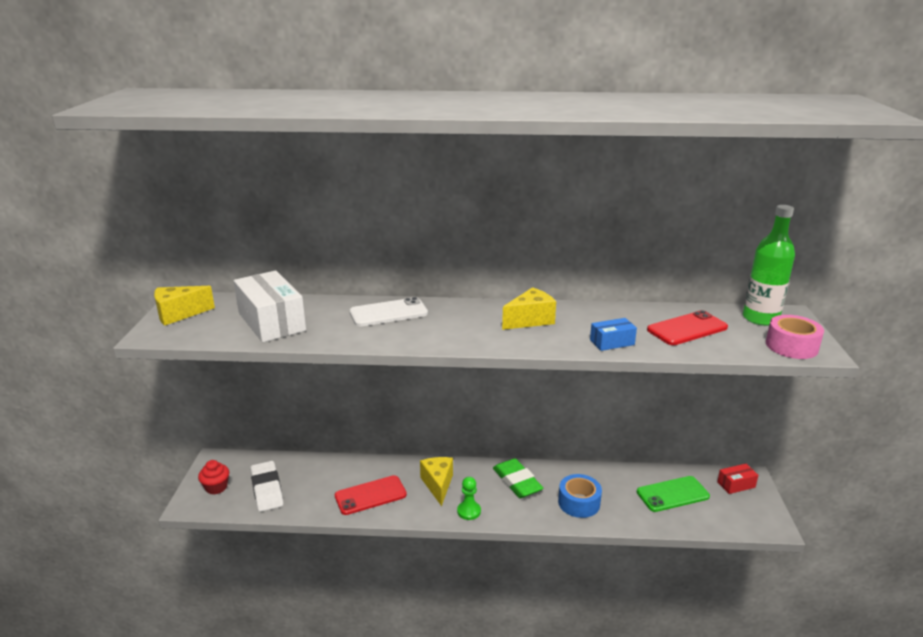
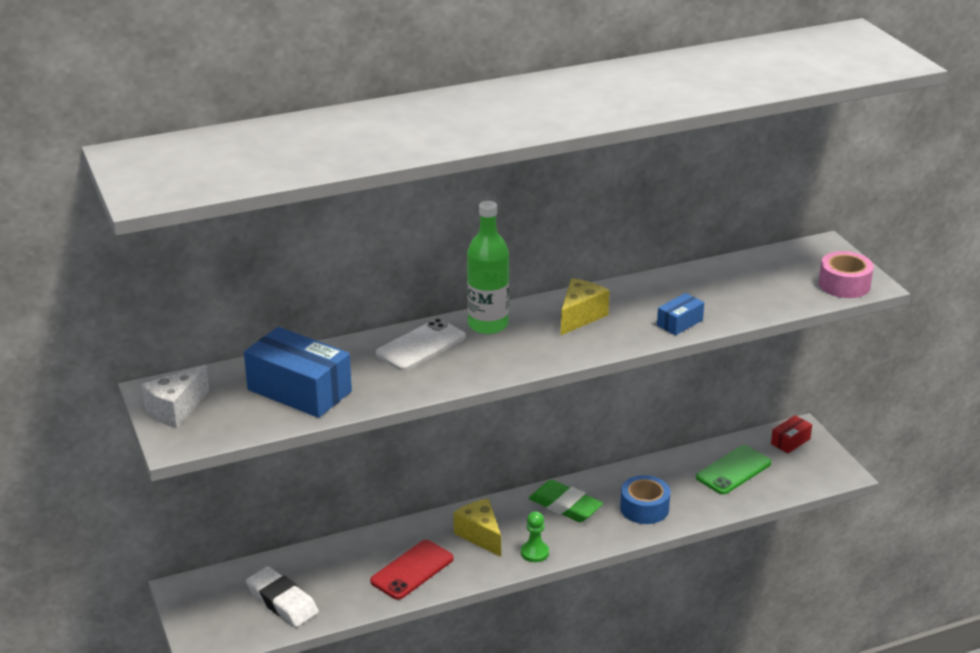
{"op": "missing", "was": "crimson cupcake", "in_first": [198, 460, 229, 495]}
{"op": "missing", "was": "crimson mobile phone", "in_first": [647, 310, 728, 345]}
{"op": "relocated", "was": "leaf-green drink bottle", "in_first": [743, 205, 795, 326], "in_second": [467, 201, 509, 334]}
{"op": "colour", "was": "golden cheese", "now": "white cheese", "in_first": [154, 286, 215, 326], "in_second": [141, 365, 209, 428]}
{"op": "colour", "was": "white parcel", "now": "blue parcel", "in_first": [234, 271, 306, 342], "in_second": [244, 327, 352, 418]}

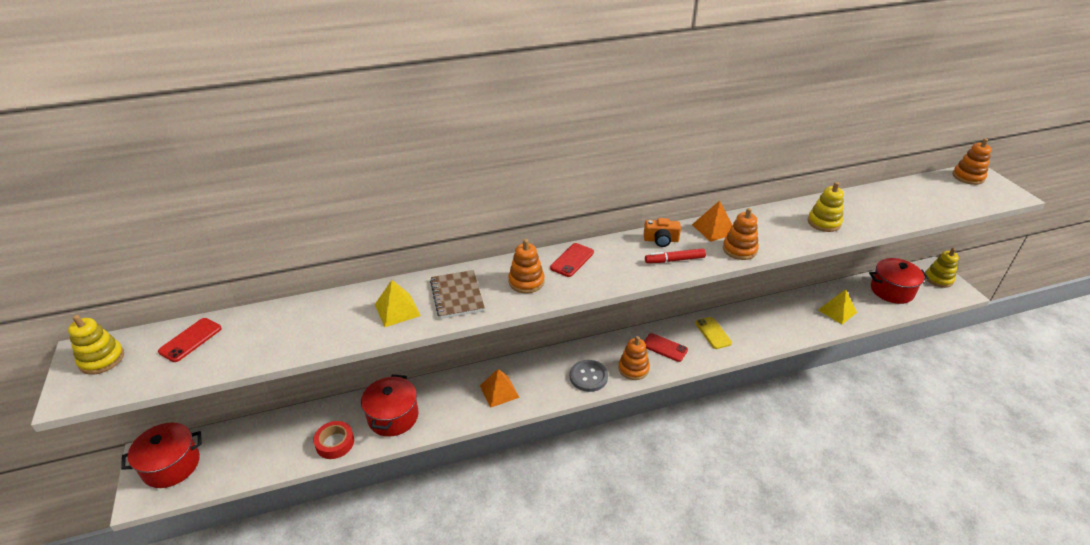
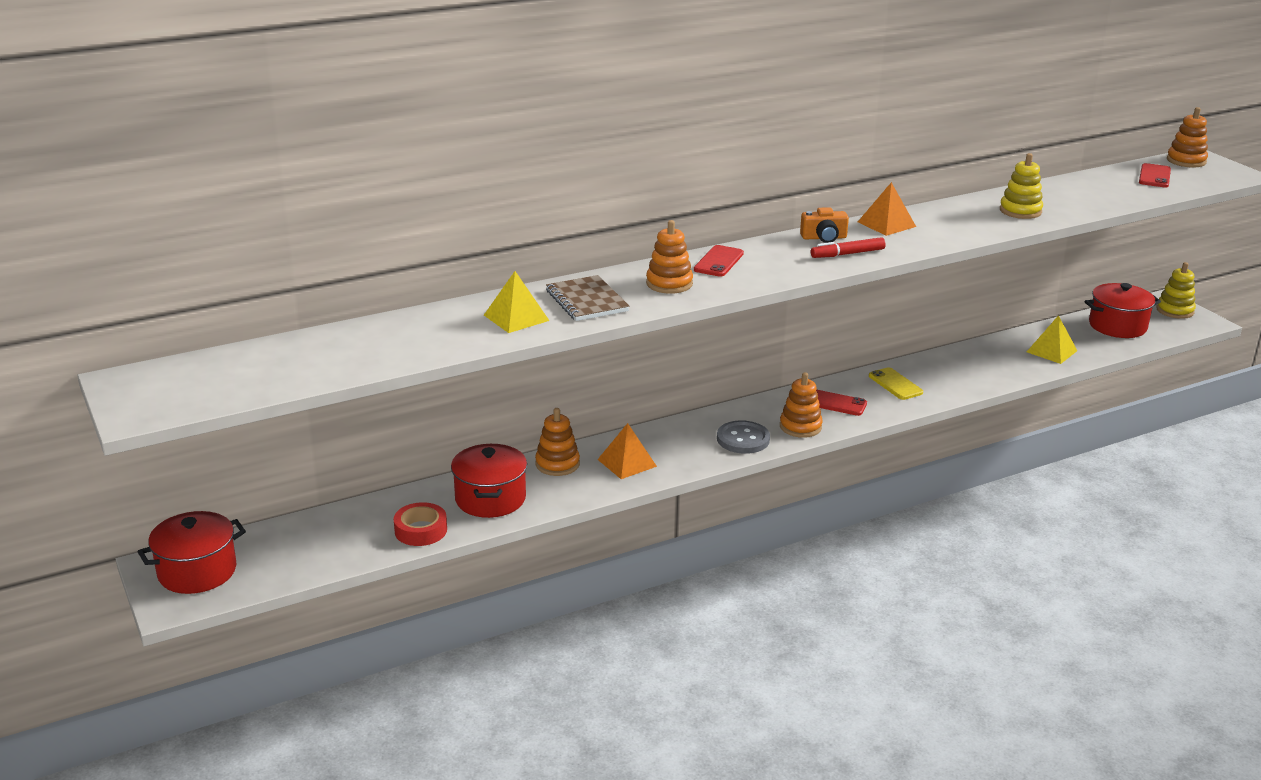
{"op": "missing", "was": "golden ring stacker", "in_first": [68, 315, 124, 375]}
{"op": "relocated", "was": "crimson mobile phone", "in_first": [158, 318, 222, 362], "in_second": [1139, 163, 1171, 187]}
{"op": "relocated", "was": "orange ring stacker", "in_first": [723, 208, 759, 260], "in_second": [535, 408, 580, 476]}

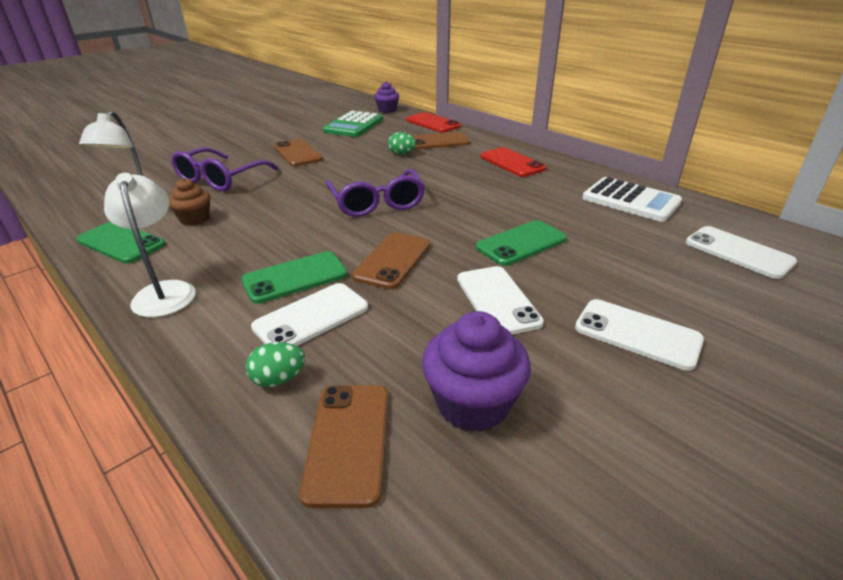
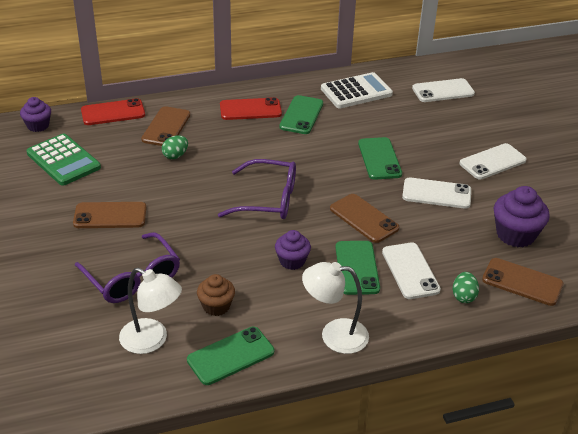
{"op": "appeared", "now": "violet cupcake", "in_second": [275, 230, 311, 270]}
{"op": "appeared", "now": "leaf-green mobile phone", "in_second": [279, 95, 323, 134]}

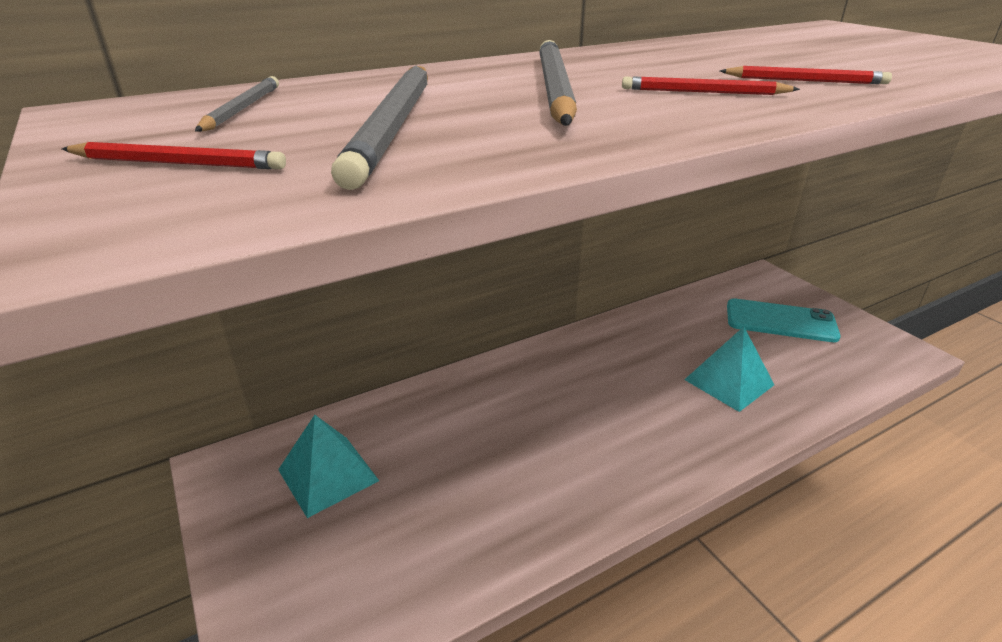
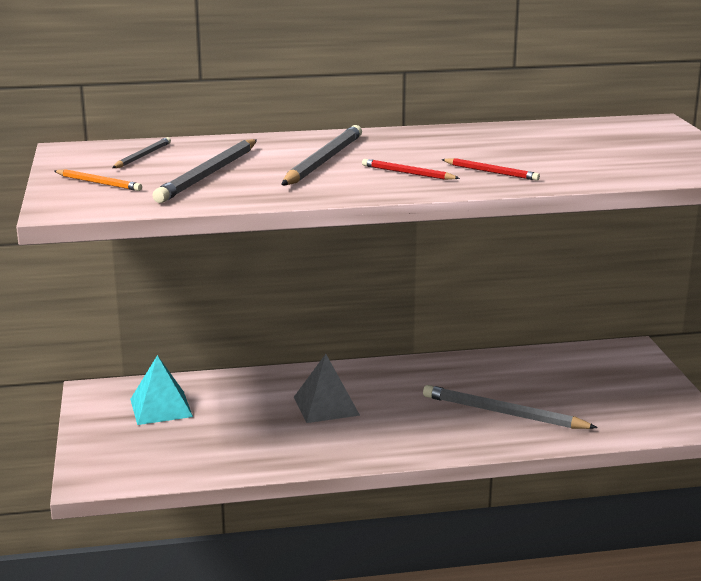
{"op": "missing", "was": "turquoise mobile phone", "in_first": [727, 298, 841, 342]}
{"op": "appeared", "now": "ash-grey pyramid", "in_second": [294, 354, 360, 423]}
{"op": "exchanged", "was": "turquoise pyramid", "now": "ash-grey wooden pencil", "in_first": [684, 327, 774, 412], "in_second": [423, 385, 598, 429]}
{"op": "colour", "was": "crimson wooden pencil", "now": "orange wooden pencil", "in_first": [62, 142, 286, 169], "in_second": [54, 169, 142, 191]}

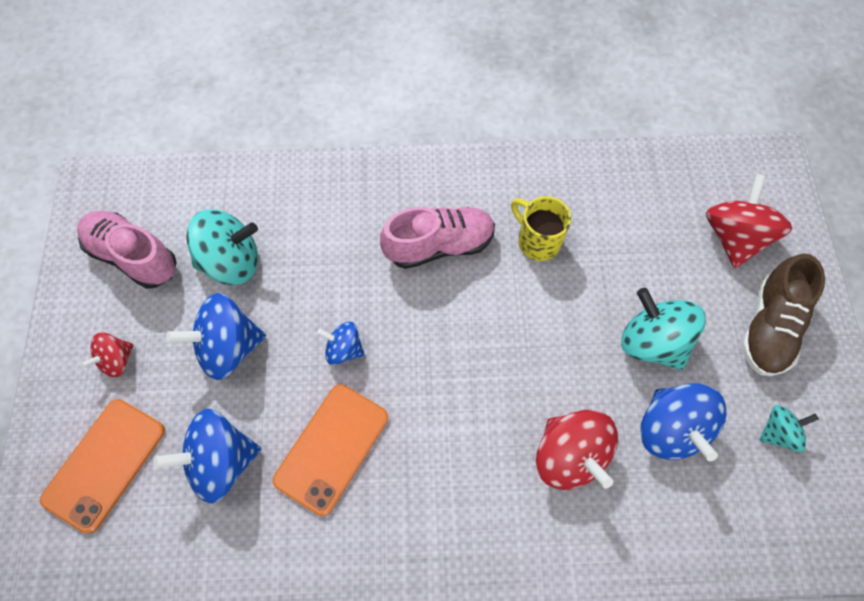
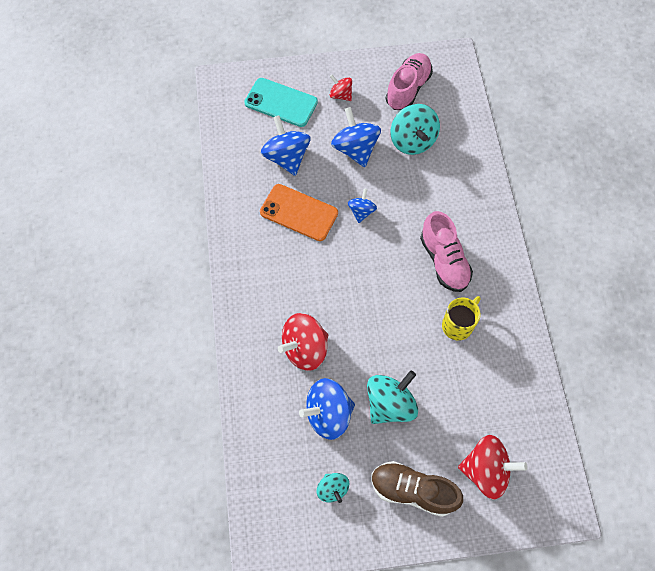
{"op": "colour", "was": "orange mobile phone", "now": "turquoise mobile phone", "in_first": [40, 399, 165, 534], "in_second": [244, 78, 318, 127]}

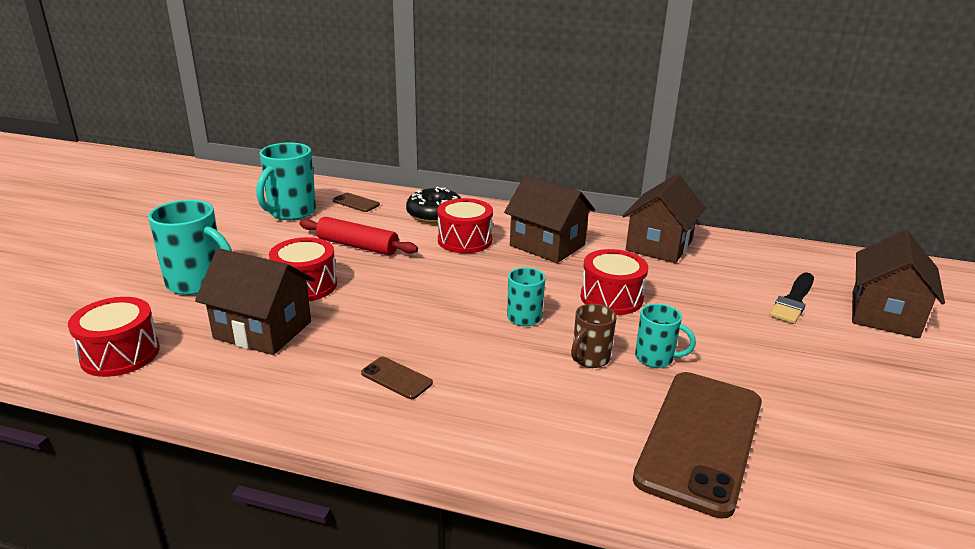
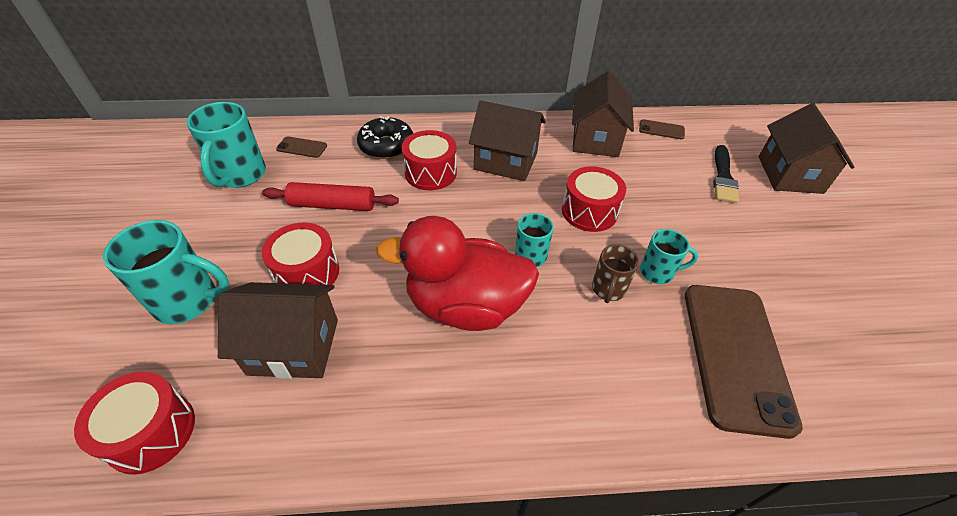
{"op": "appeared", "now": "crimson toy duck", "in_second": [376, 216, 539, 331]}
{"op": "relocated", "was": "brown mobile phone", "in_first": [361, 357, 433, 399], "in_second": [639, 119, 685, 139]}

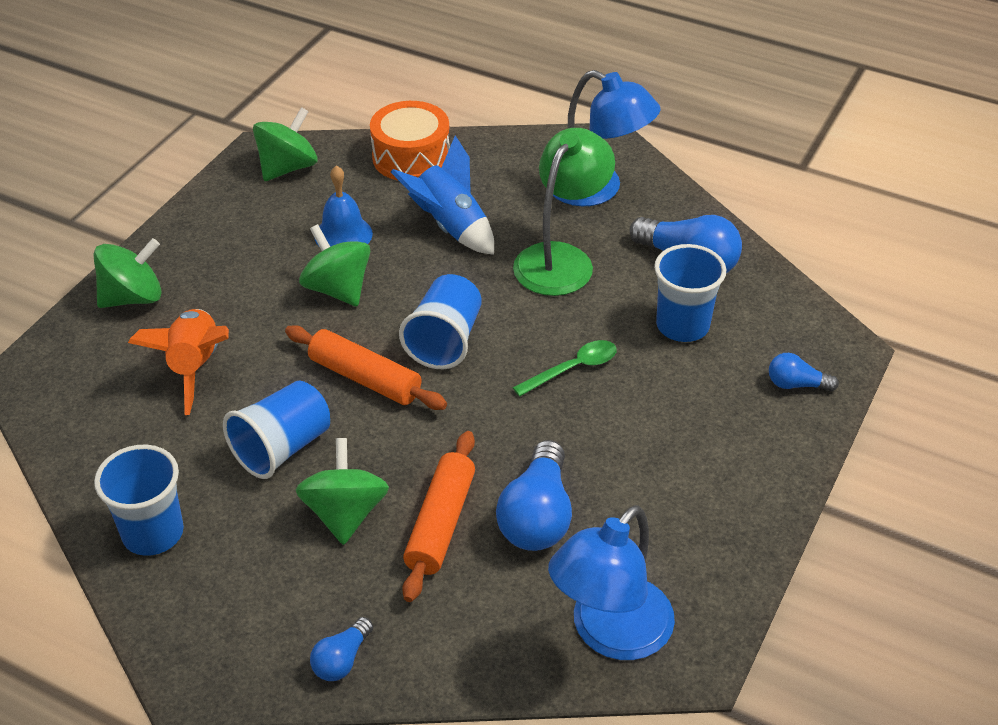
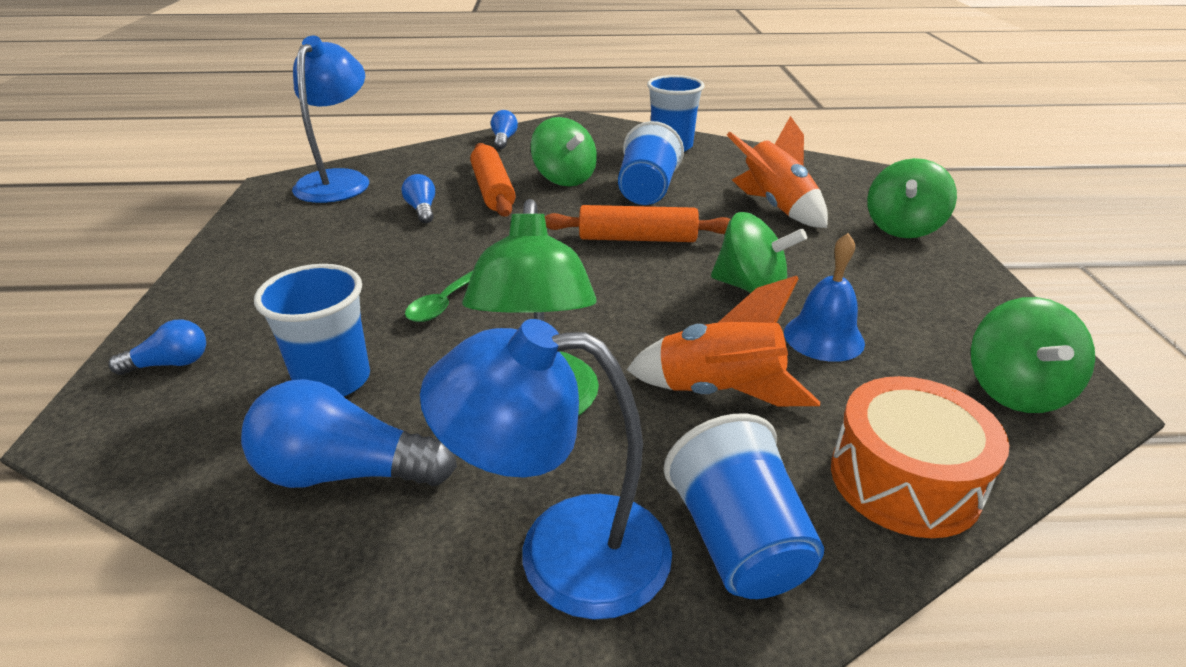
{"op": "relocated", "was": "blue tumbler", "in_first": [399, 274, 482, 369], "in_second": [664, 414, 824, 599]}
{"op": "colour", "was": "blue spaceship", "now": "orange spaceship", "in_first": [391, 135, 494, 255], "in_second": [627, 276, 820, 406]}
{"op": "size", "was": "blue bulb", "in_first": [496, 440, 572, 551], "in_second": [402, 174, 435, 223], "ratio": 0.54}

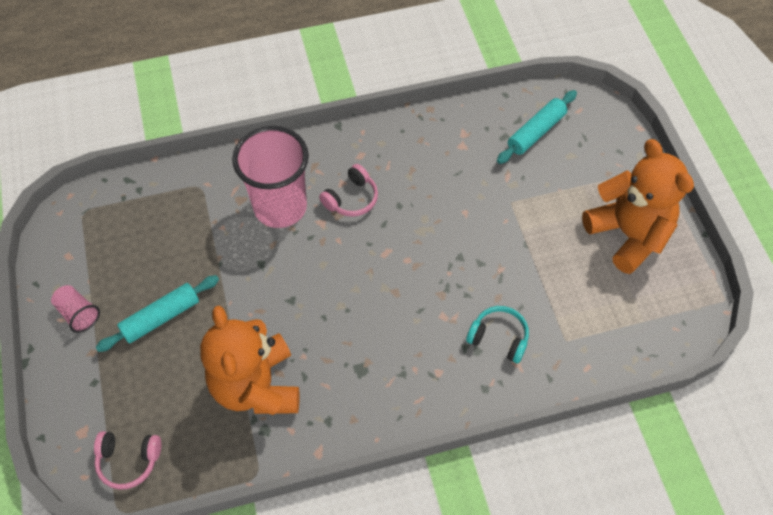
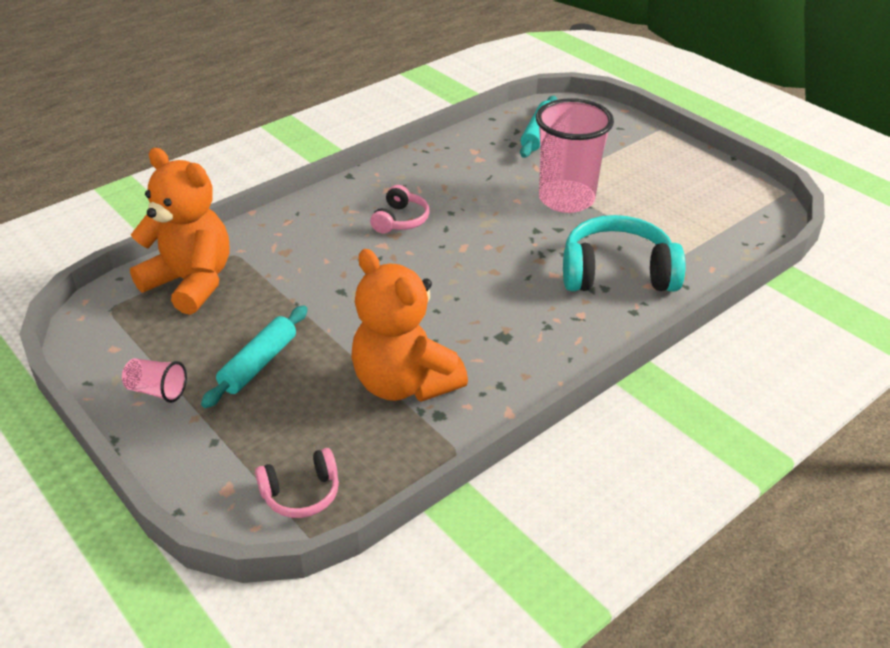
{"op": "relocated", "was": "rosy tumbler", "in_first": [232, 126, 309, 228], "in_second": [536, 98, 614, 213]}
{"op": "relocated", "was": "orange stuffed bear", "in_first": [582, 139, 694, 274], "in_second": [130, 148, 230, 315]}
{"op": "size", "was": "turquoise over-ear headphones", "in_first": [466, 306, 529, 363], "in_second": [563, 215, 686, 292], "ratio": 1.85}

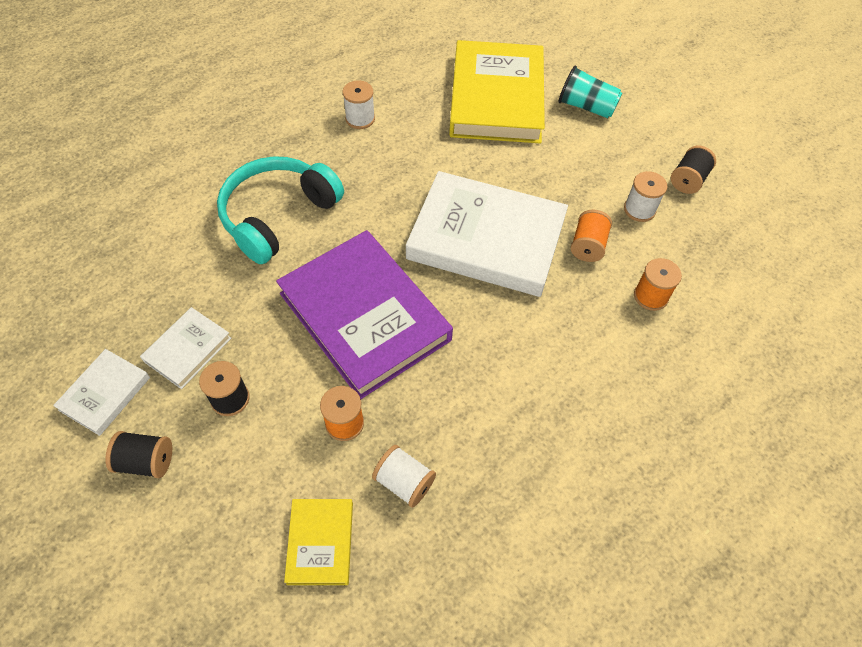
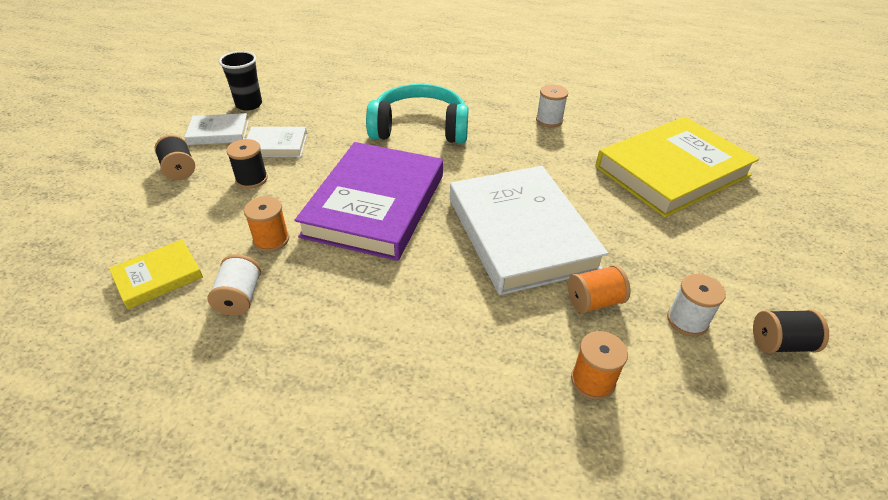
{"op": "missing", "was": "turquoise tumbler", "in_first": [559, 66, 622, 118]}
{"op": "appeared", "now": "jet-black tumbler", "in_second": [219, 51, 262, 111]}

